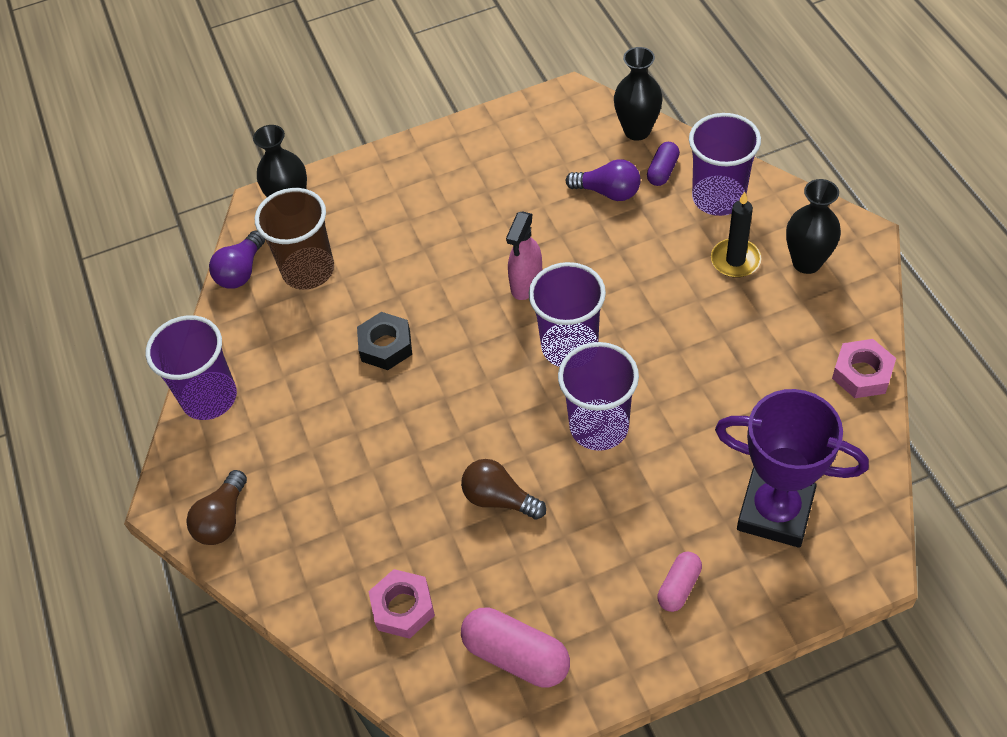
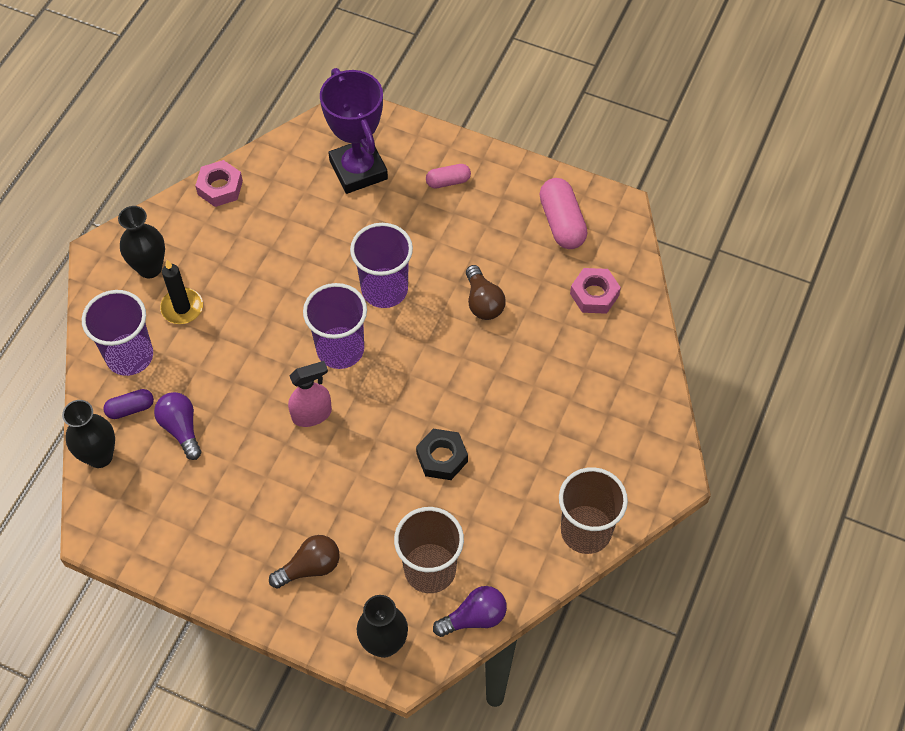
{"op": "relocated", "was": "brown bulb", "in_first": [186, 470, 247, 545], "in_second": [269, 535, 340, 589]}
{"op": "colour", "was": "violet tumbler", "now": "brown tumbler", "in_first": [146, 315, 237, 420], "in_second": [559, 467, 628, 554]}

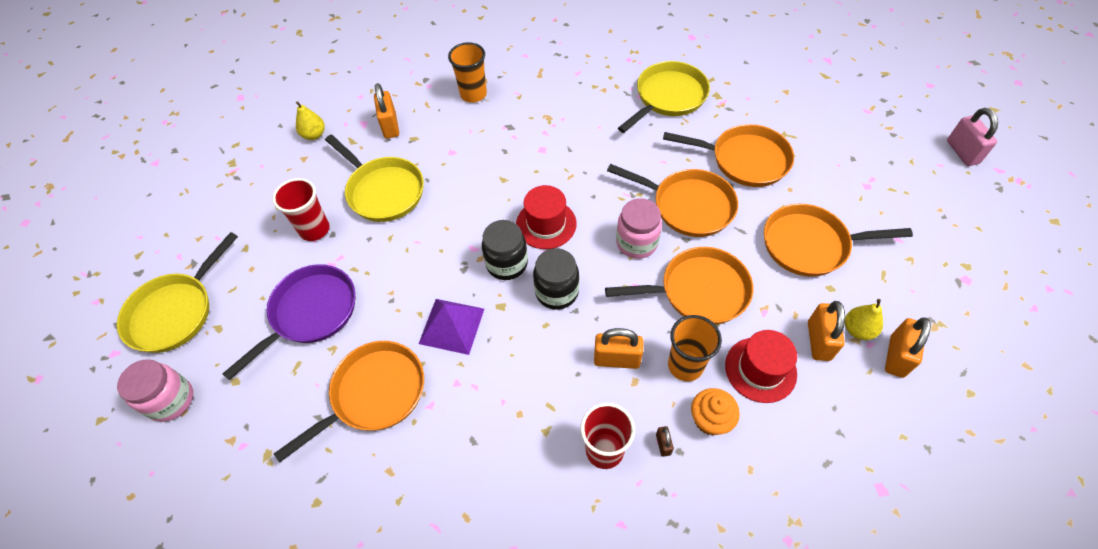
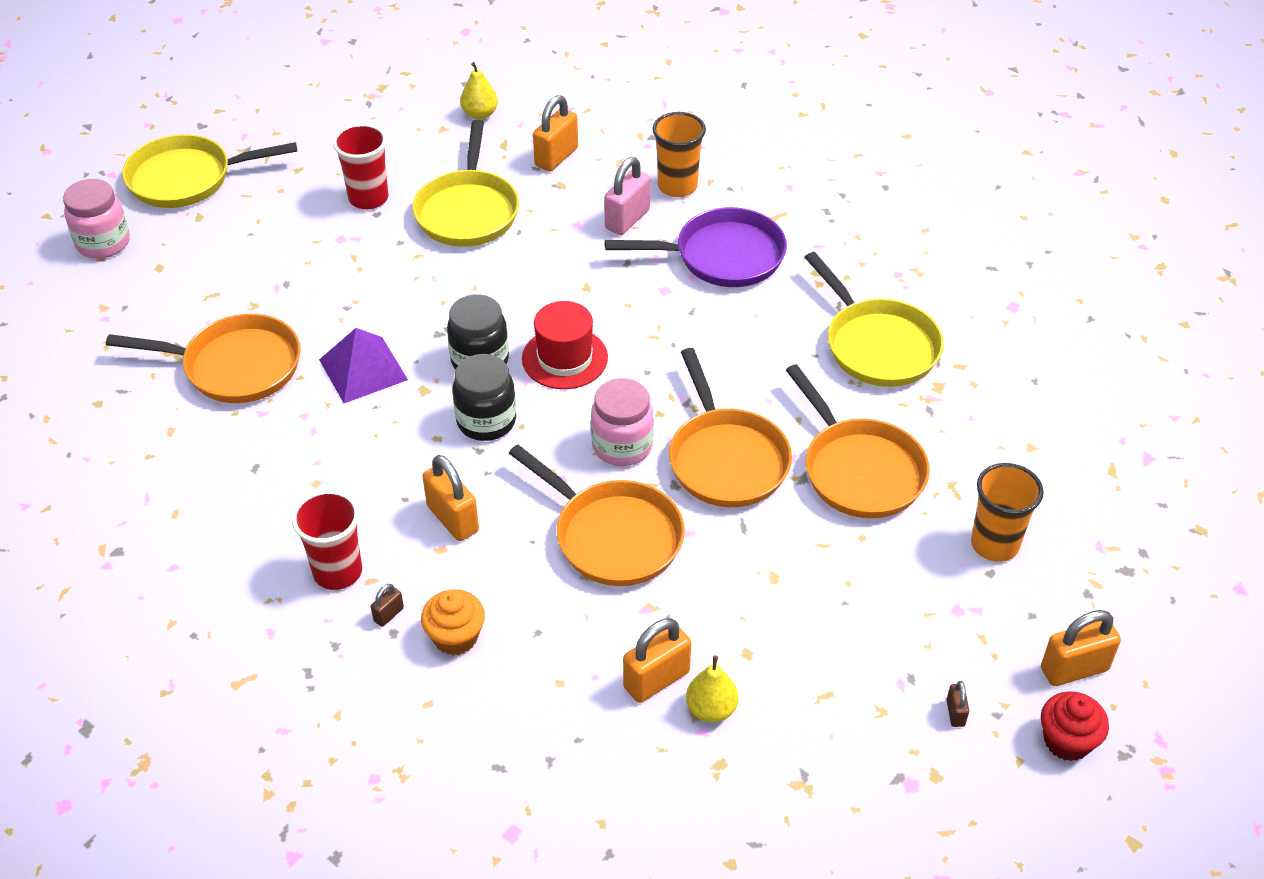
{"op": "missing", "was": "crimson top hat", "in_first": [725, 330, 797, 403]}
{"op": "missing", "was": "orange frying pan", "in_first": [764, 204, 913, 277]}
{"op": "appeared", "now": "brown lock", "in_second": [947, 681, 969, 727]}
{"op": "appeared", "now": "crimson cupcake", "in_second": [1041, 691, 1109, 761]}
{"op": "relocated", "was": "violet frying pan", "in_first": [222, 264, 355, 380], "in_second": [605, 207, 787, 287]}
{"op": "relocated", "was": "orange tumbler", "in_first": [668, 315, 722, 381], "in_second": [971, 463, 1044, 562]}
{"op": "relocated", "was": "orange lock", "in_first": [885, 317, 931, 378], "in_second": [1041, 610, 1121, 686]}
{"op": "relocated", "was": "rosy lock", "in_first": [947, 108, 998, 166], "in_second": [604, 157, 650, 235]}
{"op": "spun", "was": "golden frying pan", "in_first": [618, 61, 710, 133], "in_second": [805, 252, 944, 387], "clockwise": 60}

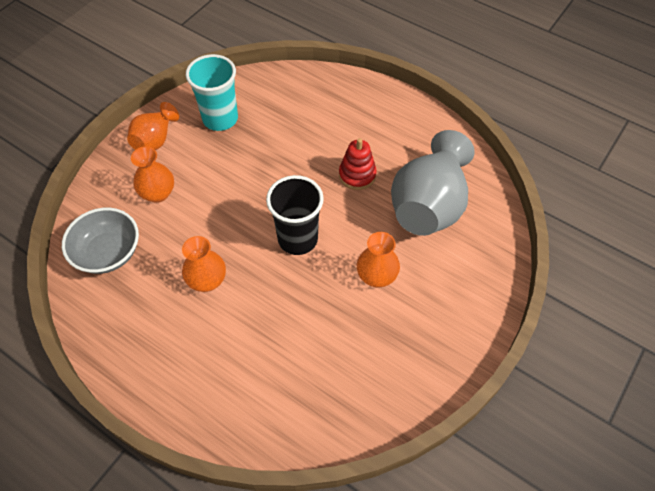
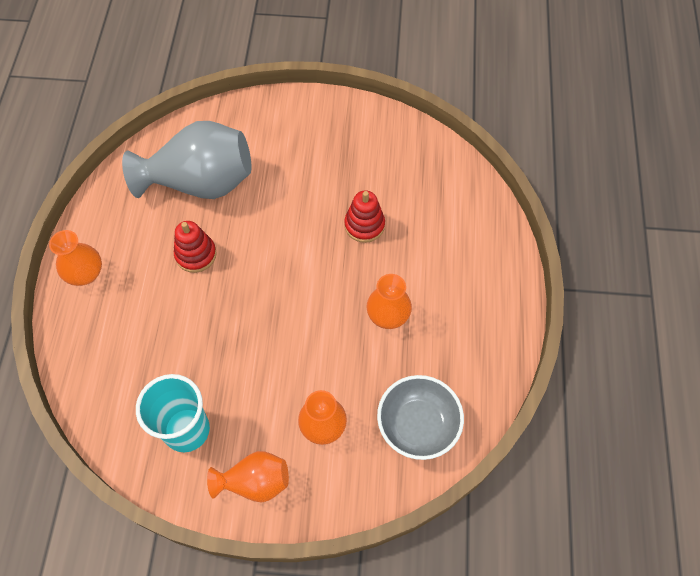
{"op": "missing", "was": "jet-black tumbler", "in_first": [266, 175, 324, 255]}
{"op": "appeared", "now": "crimson ring stacker", "in_second": [344, 190, 385, 243]}
{"op": "relocated", "was": "orange tall vase", "in_first": [357, 232, 400, 287], "in_second": [49, 230, 102, 286]}

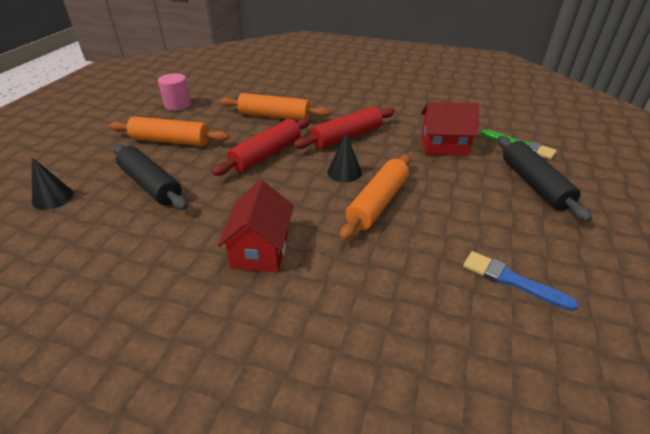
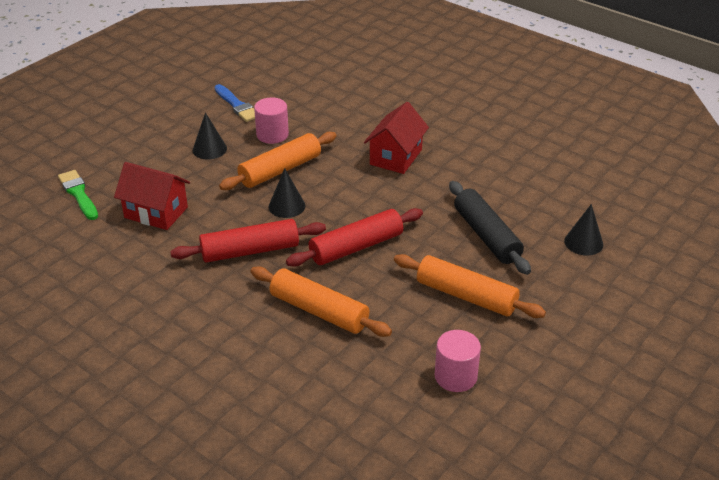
{"op": "missing", "was": "jet-black pastry roller", "in_first": [498, 136, 592, 222]}
{"op": "appeared", "now": "jet-black solid cone", "in_second": [193, 112, 227, 159]}
{"op": "appeared", "now": "rosy solid cylinder", "in_second": [254, 98, 289, 144]}

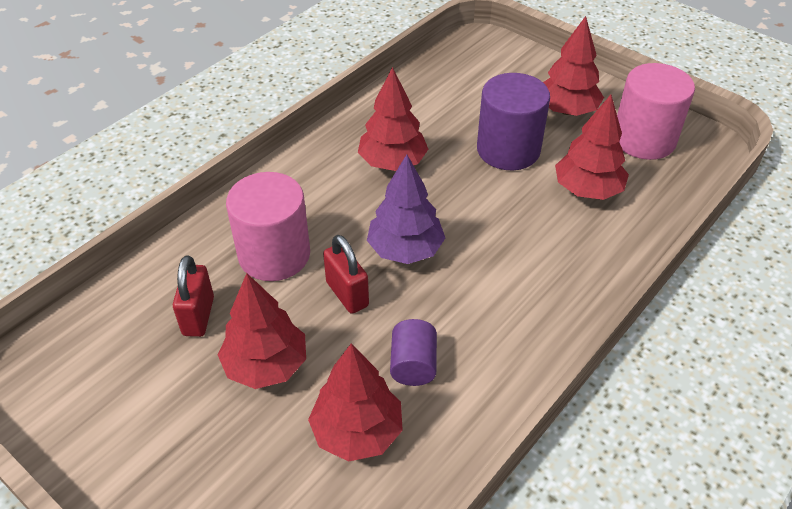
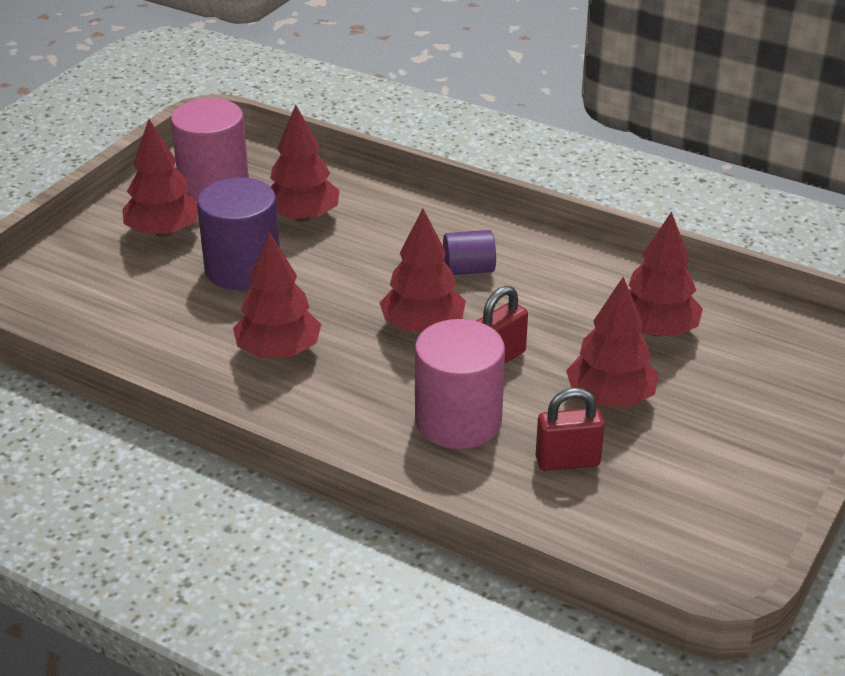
{"op": "relocated", "was": "violet solid cylinder", "in_first": [390, 319, 437, 386], "in_second": [443, 230, 496, 275]}
{"op": "colour", "was": "violet tree", "now": "crimson tree", "in_first": [367, 154, 445, 264], "in_second": [380, 209, 466, 333]}

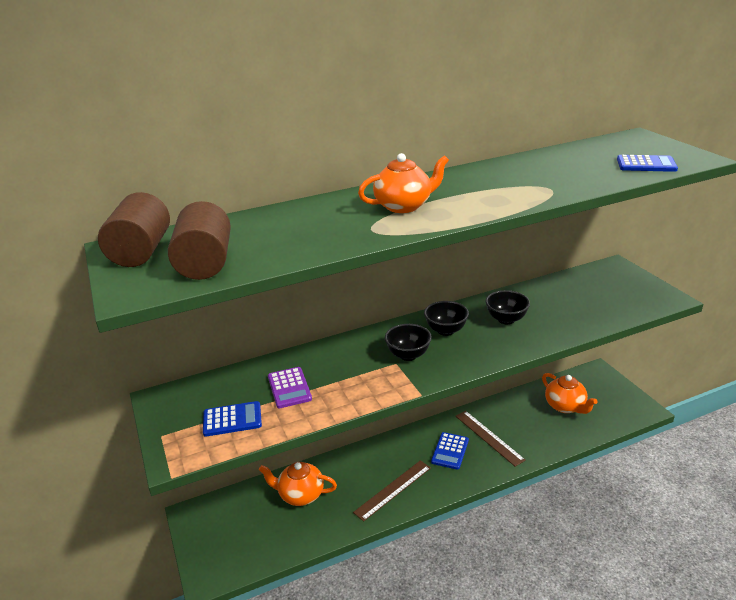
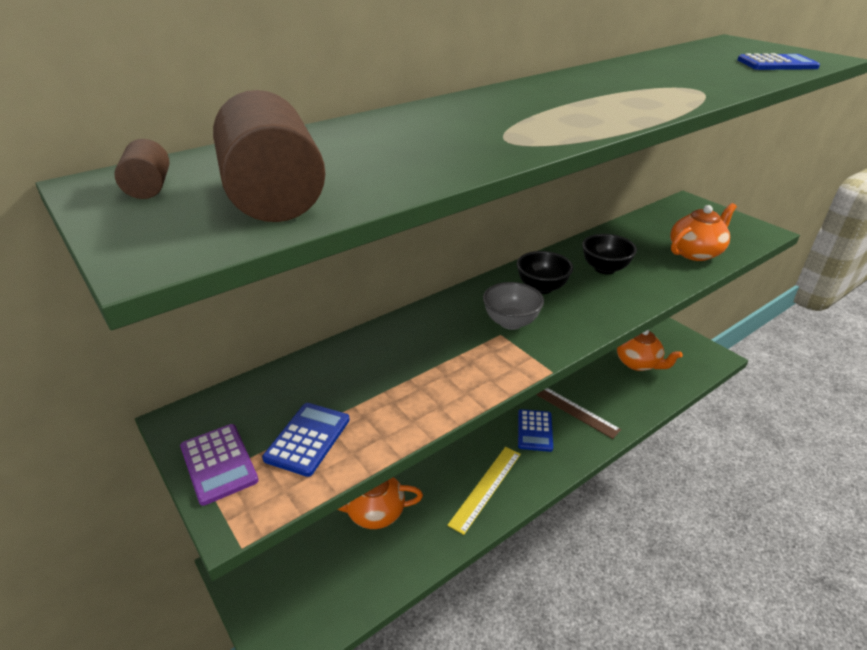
{"op": "relocated", "was": "violet pocket calculator", "in_first": [268, 367, 312, 408], "in_second": [180, 424, 259, 506]}
{"op": "relocated", "was": "orange teapot", "in_first": [358, 153, 449, 213], "in_second": [670, 203, 737, 261]}
{"op": "colour", "was": "brown measuring stick", "now": "golden measuring stick", "in_first": [353, 460, 431, 522], "in_second": [447, 447, 521, 535]}
{"op": "colour", "was": "jet-black deep dish", "now": "ash-grey deep dish", "in_first": [385, 324, 432, 361], "in_second": [483, 282, 544, 330]}
{"op": "spun", "was": "blue pocket calculator", "in_first": [203, 401, 262, 437], "in_second": [262, 403, 350, 477], "clockwise": -45}
{"op": "size", "was": "brown solid cylinder", "in_first": [98, 192, 170, 267], "in_second": [114, 139, 169, 199], "ratio": 0.48}

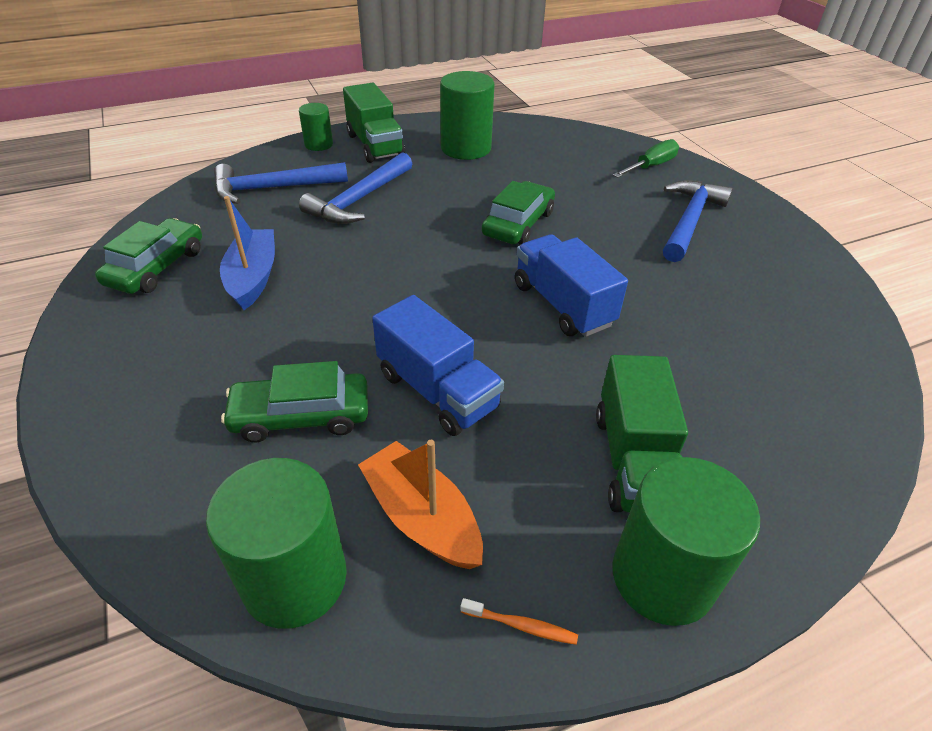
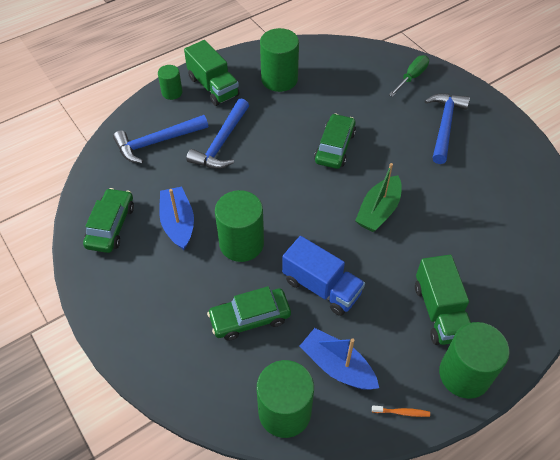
{"op": "appeared", "now": "leaf-green solid cylinder", "in_second": [215, 190, 264, 262]}
{"op": "exchanged", "was": "blue lorry", "now": "leaf-green sailboat", "in_first": [515, 234, 628, 337], "in_second": [355, 163, 402, 232]}
{"op": "colour", "was": "orange sailboat", "now": "blue sailboat", "in_first": [358, 440, 483, 569], "in_second": [300, 328, 379, 390]}

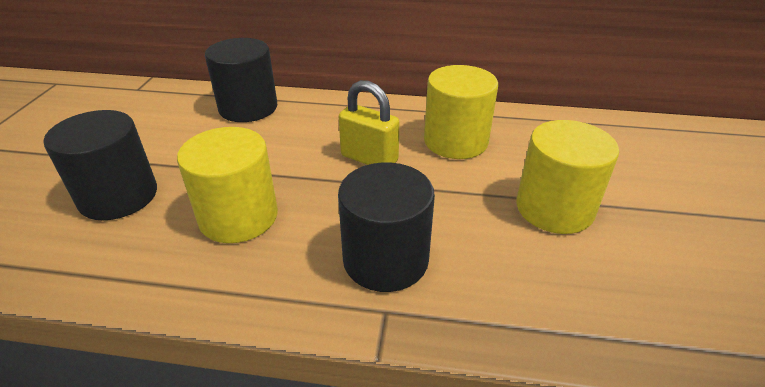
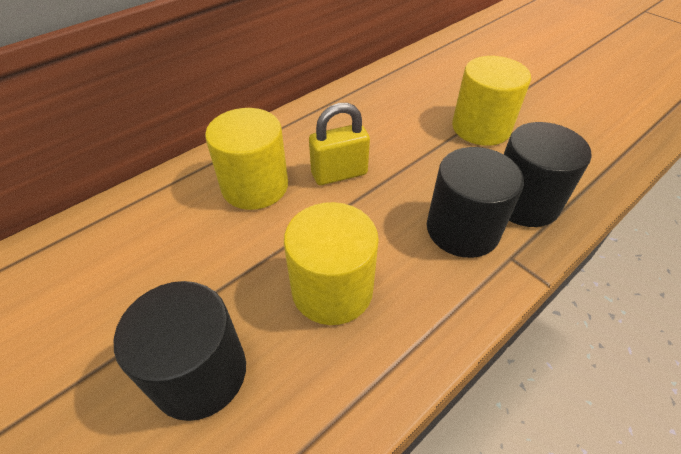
{"op": "relocated", "was": "jet-black solid cylinder", "in_first": [205, 38, 277, 122], "in_second": [504, 122, 592, 227]}
{"op": "relocated", "was": "golden solid cylinder", "in_first": [424, 65, 498, 159], "in_second": [205, 108, 288, 210]}

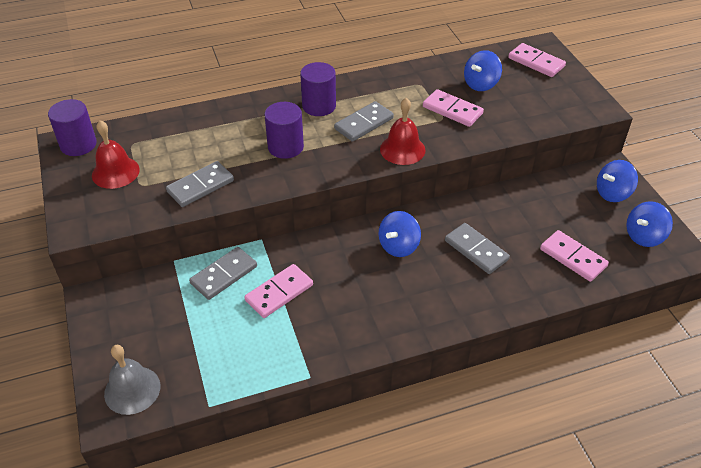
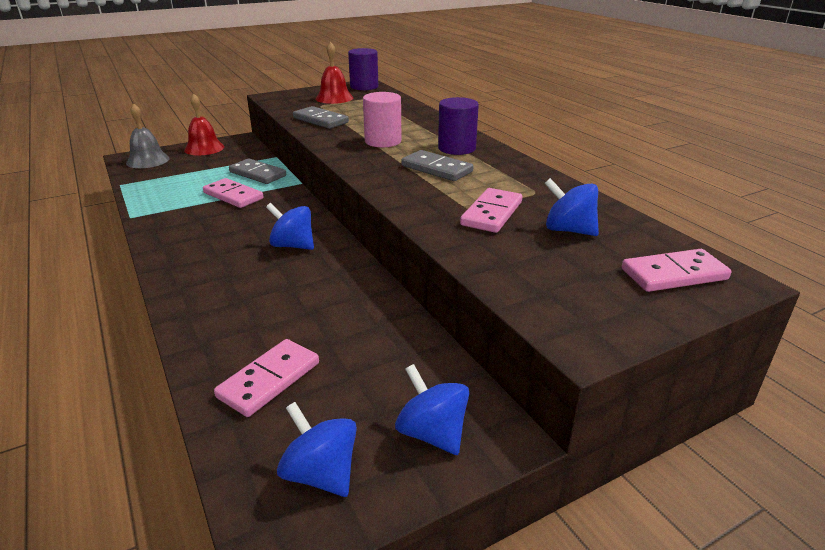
{"op": "missing", "was": "ash-grey domino tile", "in_first": [445, 223, 510, 274]}
{"op": "relocated", "was": "crimson hand bell", "in_first": [380, 98, 426, 165], "in_second": [184, 94, 224, 155]}
{"op": "colour", "was": "violet solid cylinder", "now": "rosy solid cylinder", "in_first": [264, 102, 304, 159], "in_second": [363, 92, 401, 147]}
{"op": "spun", "was": "rosy domino tile", "in_first": [508, 43, 566, 77], "in_second": [622, 249, 732, 292], "clockwise": 45}

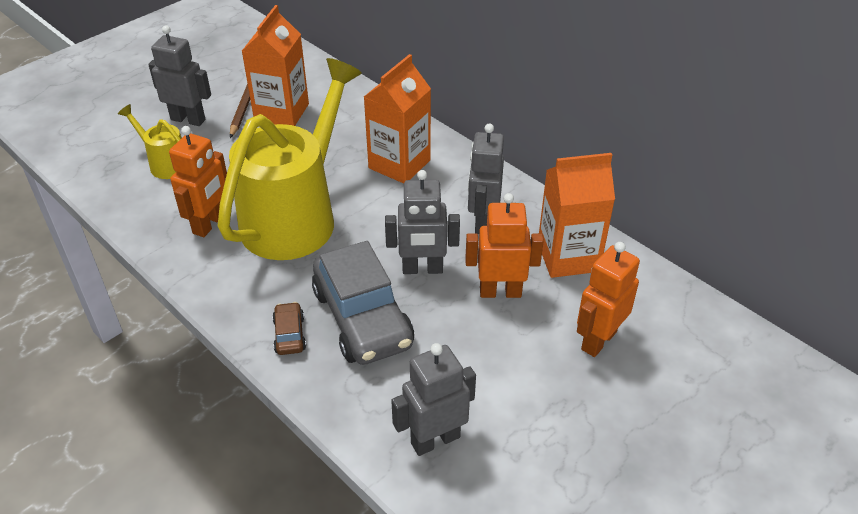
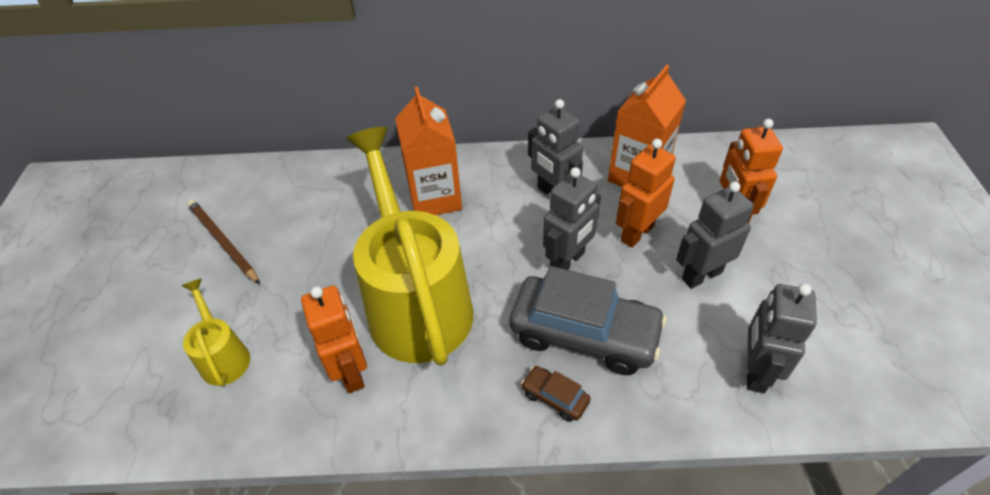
{"op": "missing", "was": "orange carton", "in_first": [242, 5, 309, 126]}
{"op": "relocated", "was": "ash-grey robot figure", "in_first": [148, 25, 211, 126], "in_second": [676, 182, 754, 289]}
{"op": "spun", "was": "golden sprinkling can", "in_first": [118, 104, 182, 179], "in_second": [181, 278, 250, 386], "clockwise": 75}

